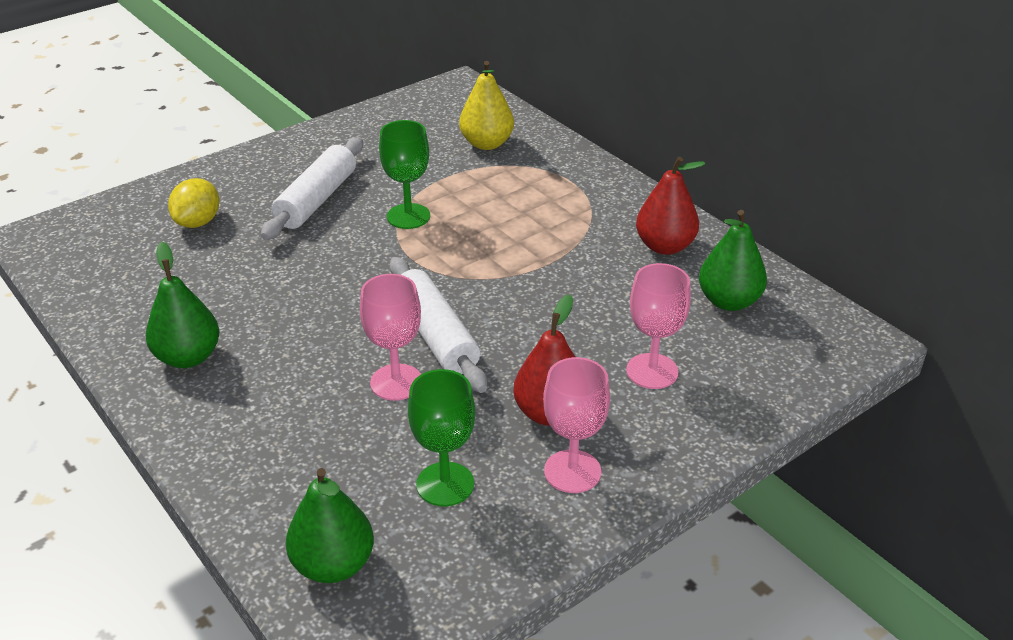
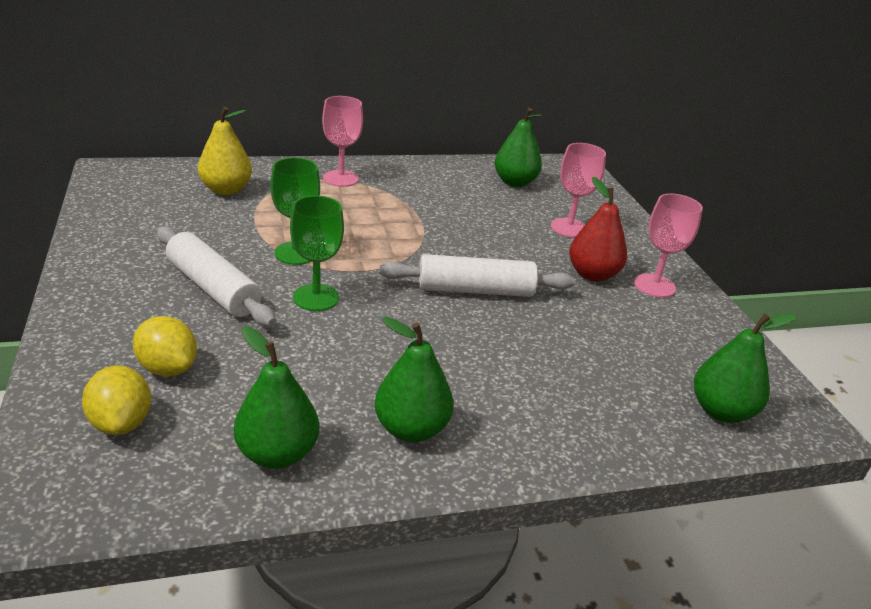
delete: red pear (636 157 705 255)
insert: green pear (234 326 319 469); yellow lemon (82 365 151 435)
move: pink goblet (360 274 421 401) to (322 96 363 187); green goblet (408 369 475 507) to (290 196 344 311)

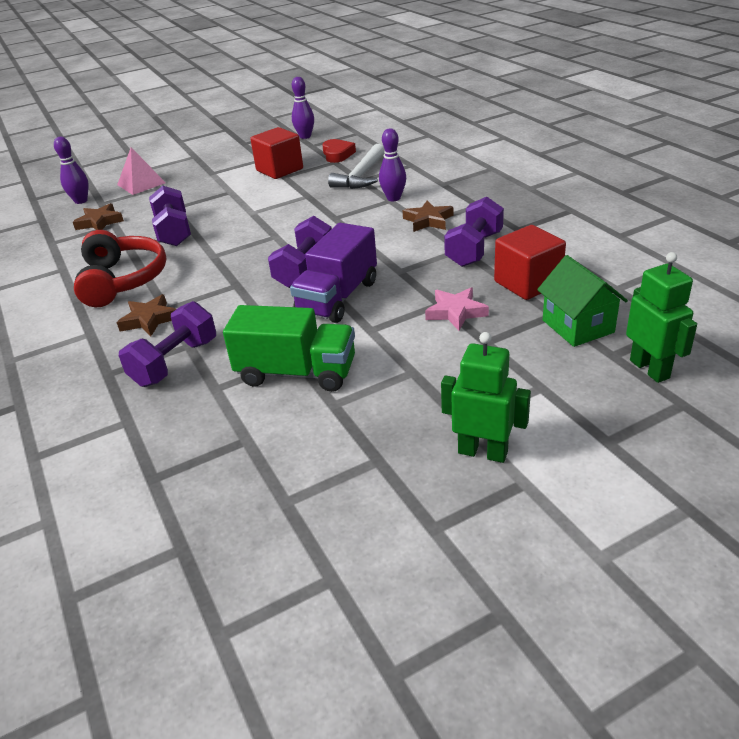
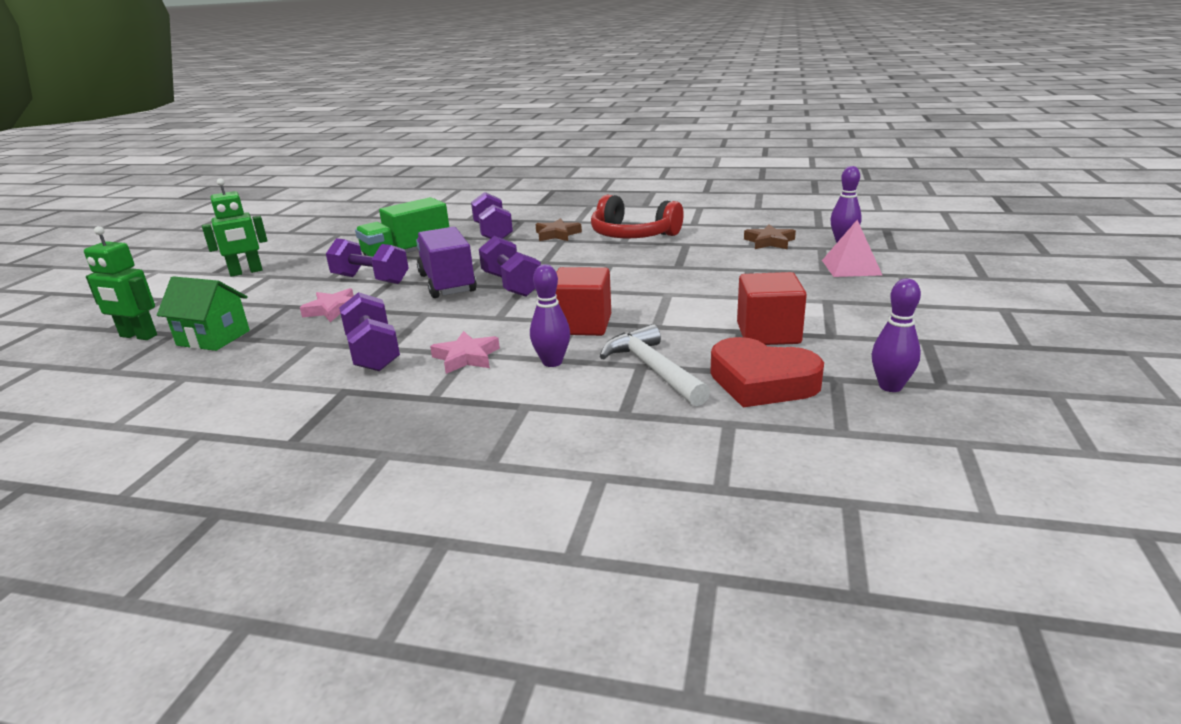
move: purple dumbbell (149 186 191 246) to (326 238 408 284); red cube (494 225 566 300) to (556 267 611 336)
recolor: brown star (403 200 453 232) to pink star (430 331 500 374)
resize: red heart (322 139 356 163) = (710 337 824 408) x1.60

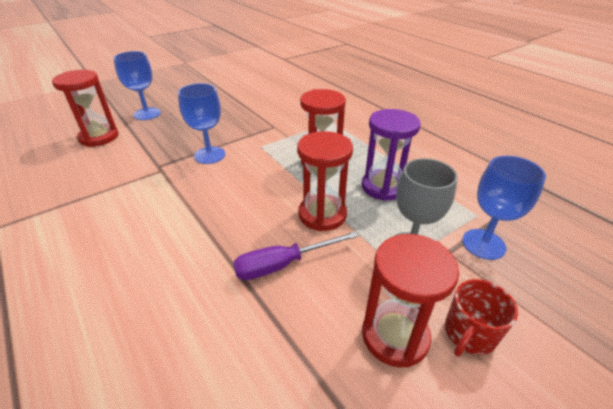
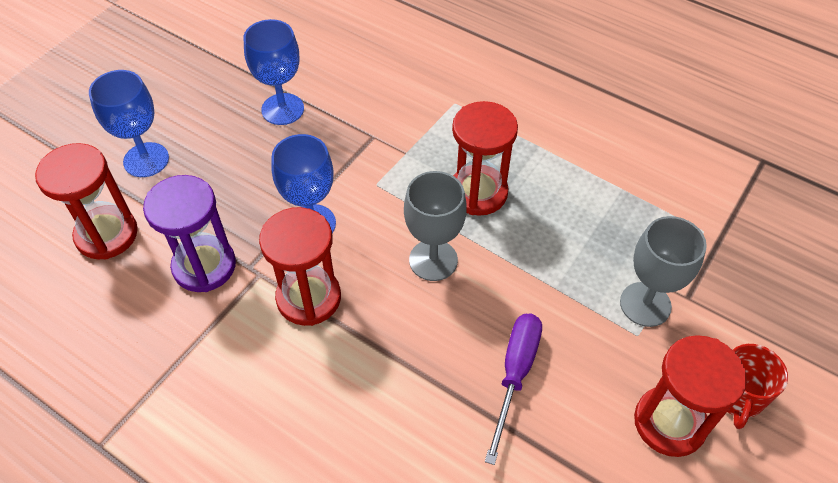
insert: grey goblet (404 171 467 281)
move: purple hourglass (362 109 420 201) to (143 175 236 292); red hourglass (297 131 353 231) to (259 207 341 326); blue goblet (462 156 546 260) to (244 19 304 125)
rotate: purple screwdriver (233 231 359 280) = (485 314 542 465) 150 degrees clockwise

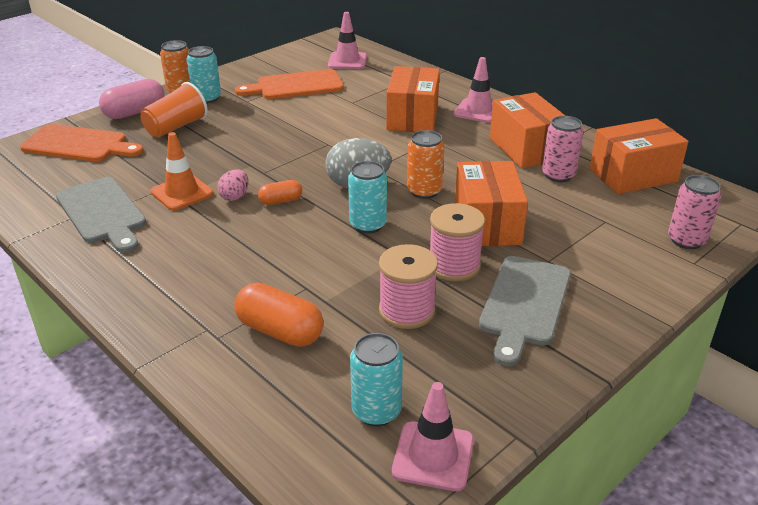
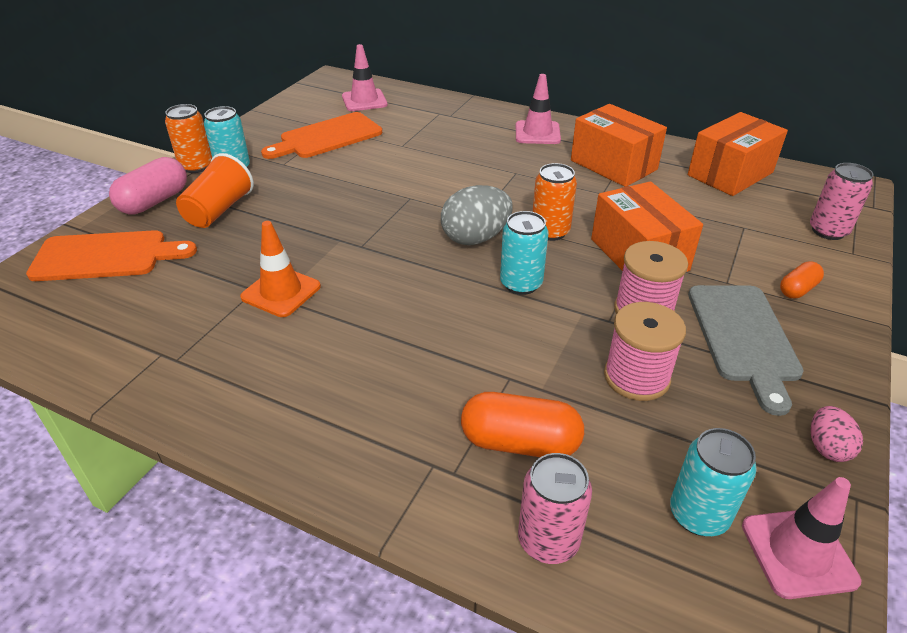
delete: orange box (386 66 440 132); grey cutting board (56 177 146 253)
move: pink can (542 116 583 182) to (518 453 592 564); pink egg (217 169 249 201) to (810 406 863 462); orange capsule (258 180 302 205) to (780 261 824 299)

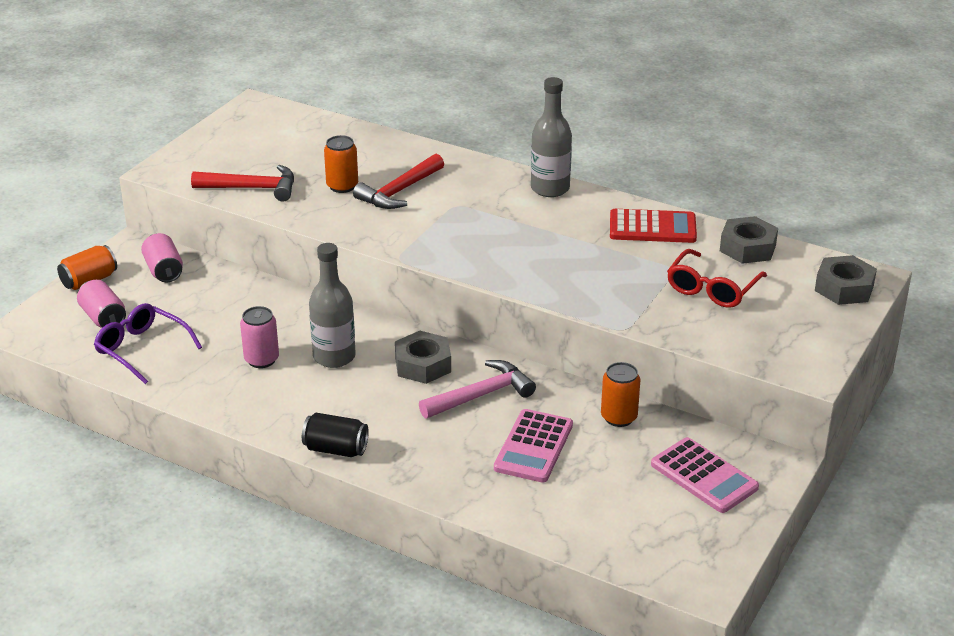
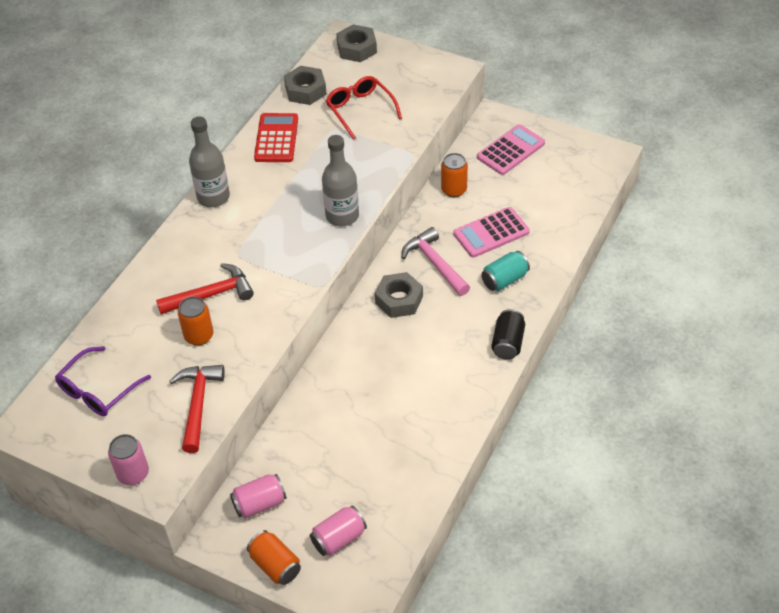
insert: turquoise can (481 251 530 291)
move: grey bottle (309 243 356 368) to (322 135 359 226); purple glasses (94 303 202 384) to (55 346 151 416); pink can (240 306 279 368) to (108 434 149 485)
rotate: red hammer (353 154 444 209) = (156 263 254 315) 60 degrees counterclockwise; red glasses (667 249 767 308) = (326 76 402 140) 150 degrees counterclockwise; pink calculator (494 409 573 482) = (453 207 530 258) 135 degrees clockwise

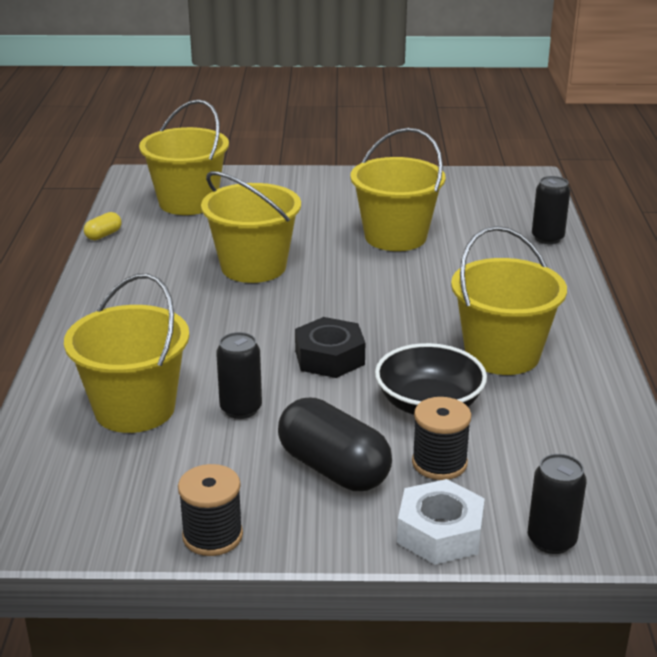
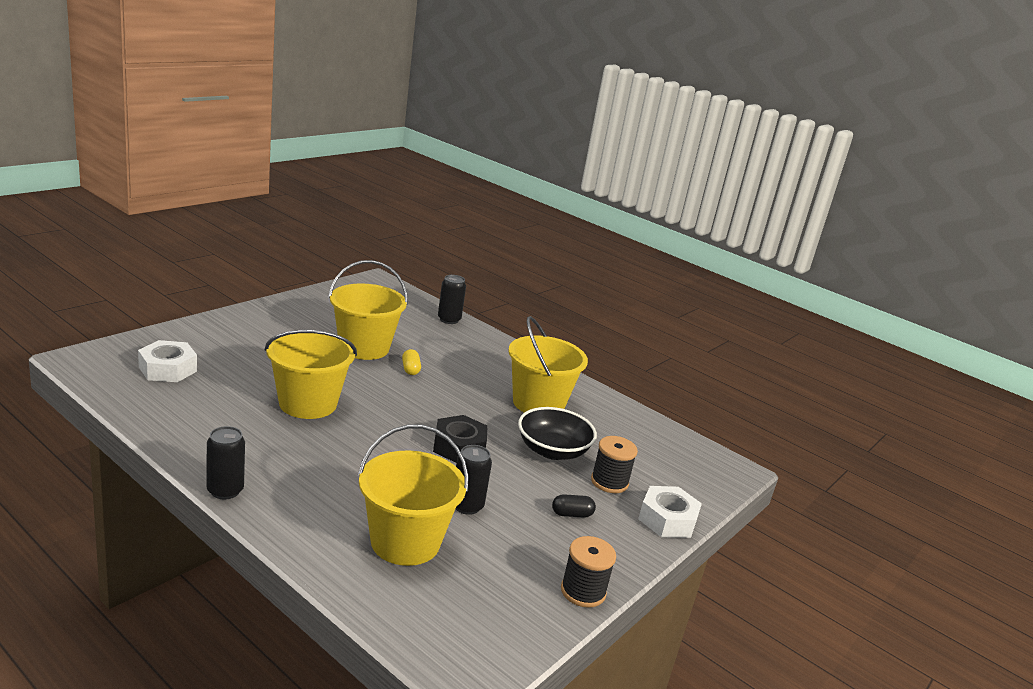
move: yellow capsule (84 212 122 240) to (402 349 421 375); black can (528 454 587 554) to (207 426 245 499)
replace: yellow bucket (139 99 229 215) to white nut (138 340 197 382)
resize: black capsule (278 398 392 491) = (552 494 596 518) x0.45

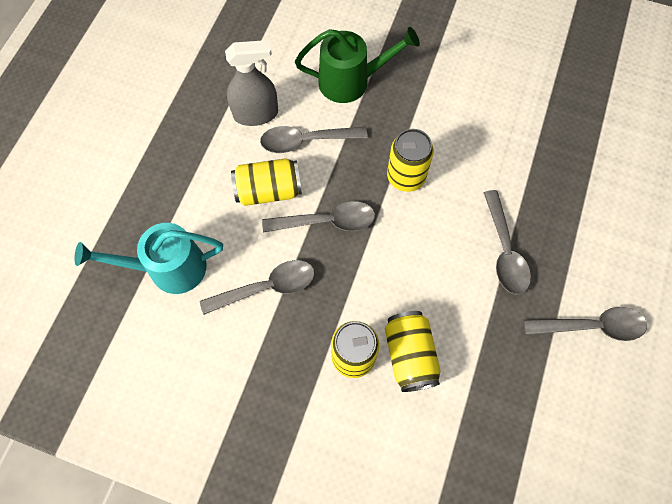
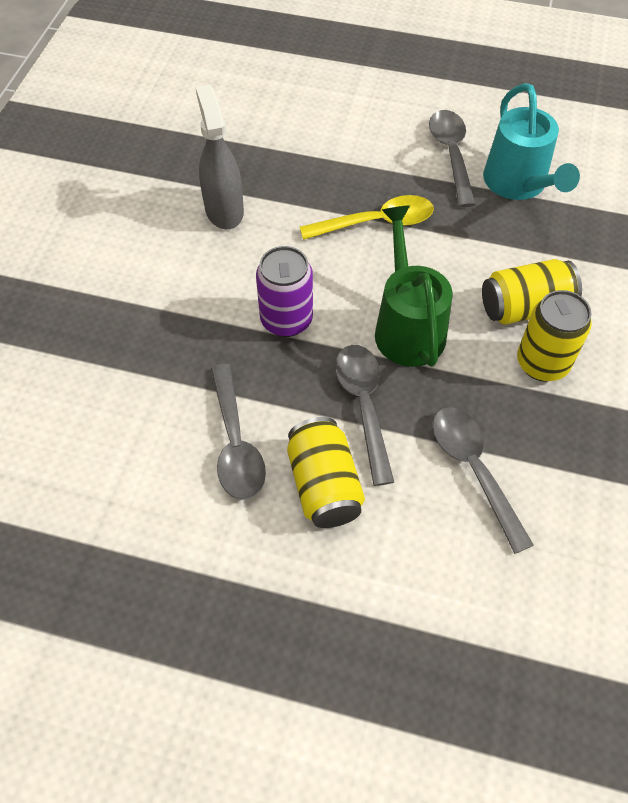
move: green watering can (295 27 420 103) to (375 205 453 367); grey spray bottle (225 40 278 126) to (196 84 244 229); turquoise watering can (74 223 223 294) to (483 83 580 200)
recolor: yellow can (387 129 434 192) to purple can (256 246 313 337); grey spoon (484 190 531 295) to yellow spoon (300 195 434 240)

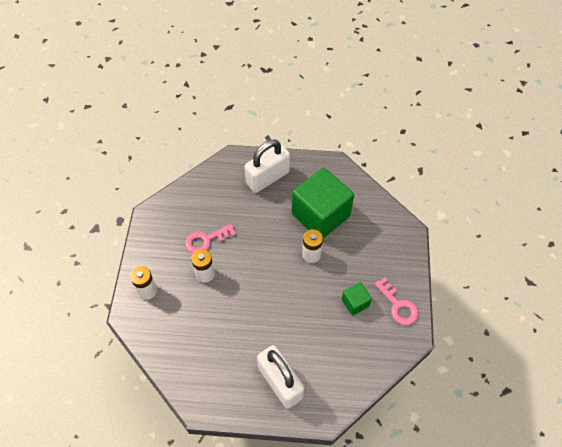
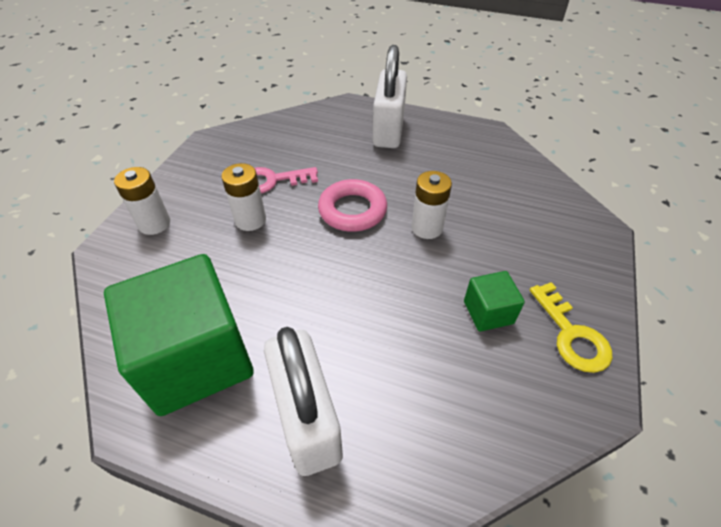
insert: pink ring (318 179 387 232)
move: green cube (292 168 354 238) to (104 254 254 416)
recolor: pink key (375 277 418 325) to yellow key (530 282 612 373)
rotate: white padlock (245 140 290 193) = (373 45 407 148) 60 degrees counterclockwise

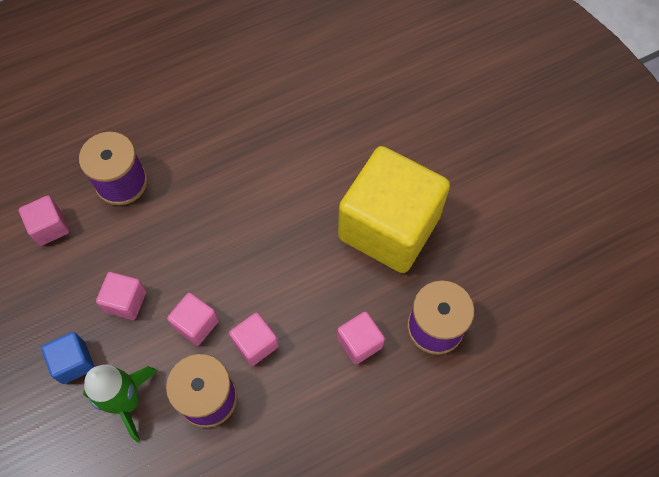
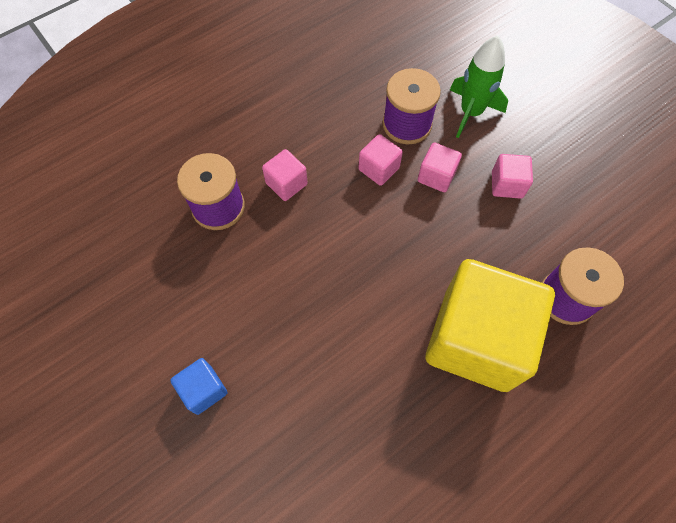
delete: pink cube (19 196 69 246)
move: yellow cube (338 146 450 273) to (426 259 555 392); blue cube (41 332 94 384) to (170 358 227 415)

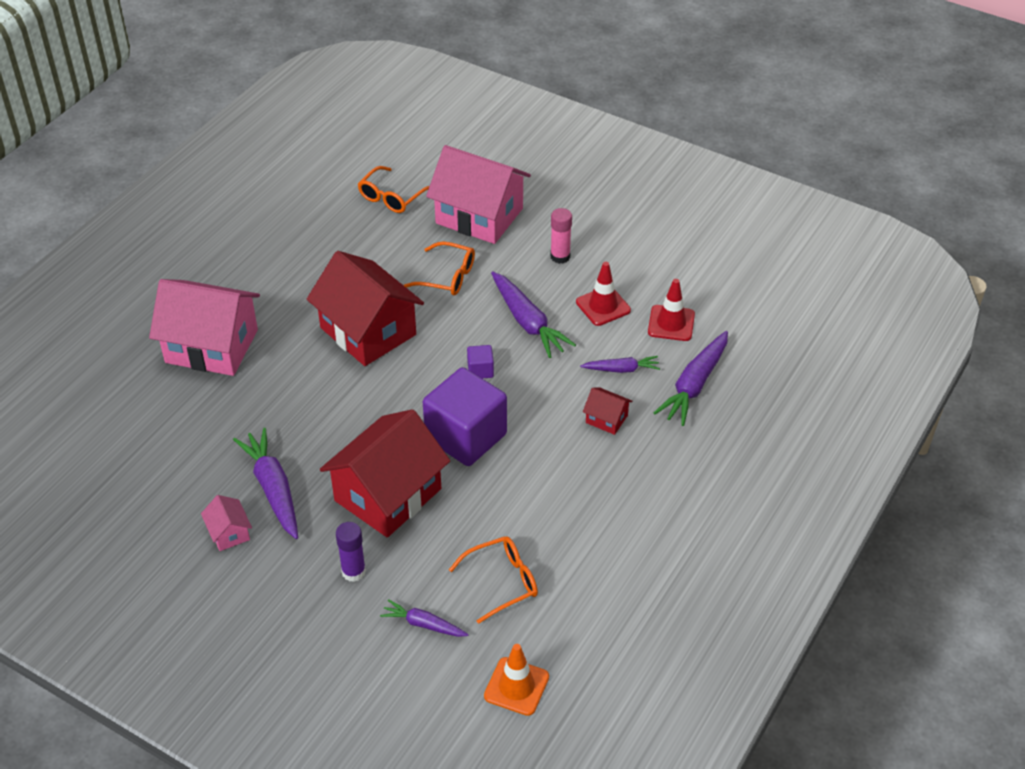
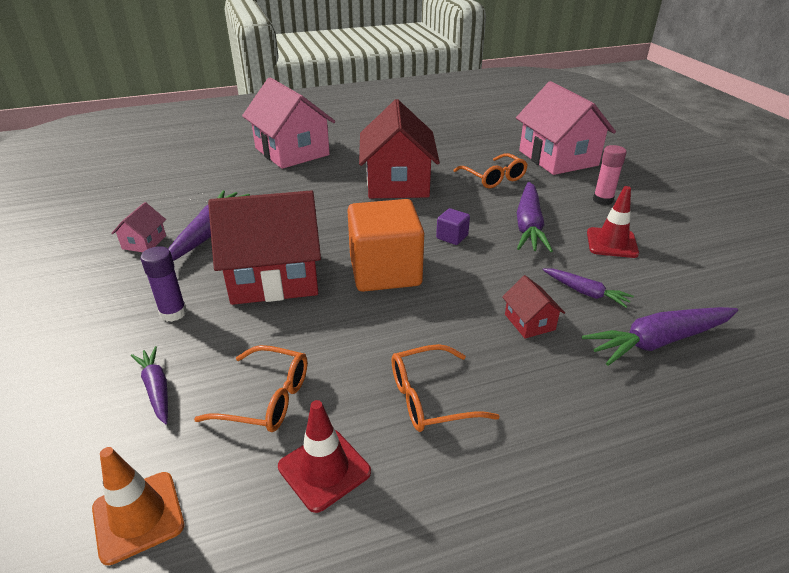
move: orange glasses (358 166 429 213) to (392 344 500 432); red traffic cone (648 279 695 341) to (278 400 371 513)
recolor: purple cube (423 367 507 466) to orange cube (347 199 424 292)

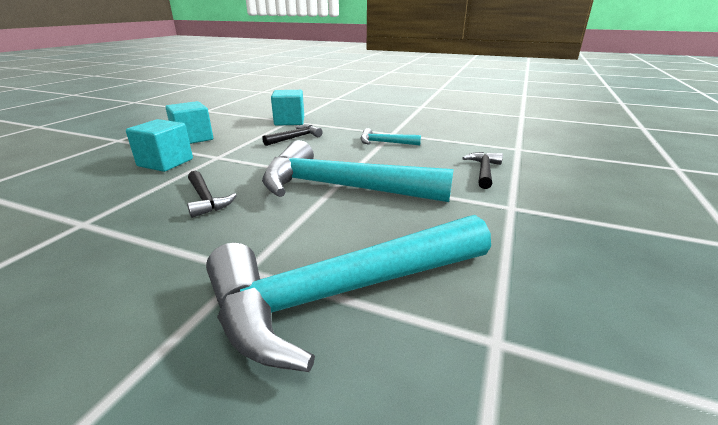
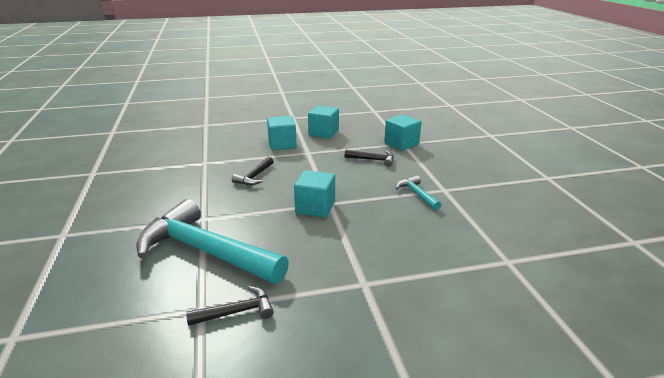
move: black hammer (462 152 503 189) to (186 286 274 326)
replace: turquoise hammer (262 140 454 202) to turquoise cube (294 170 335 218)

